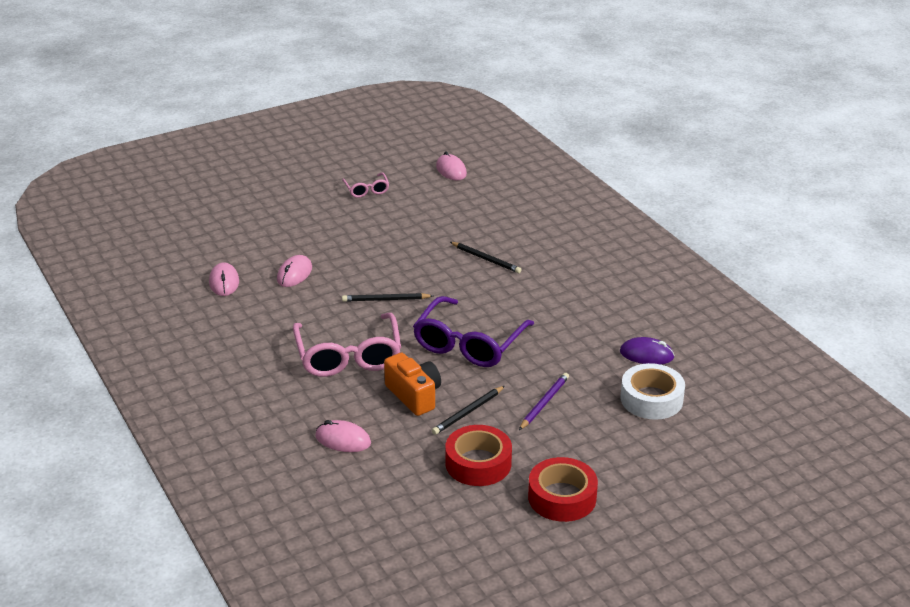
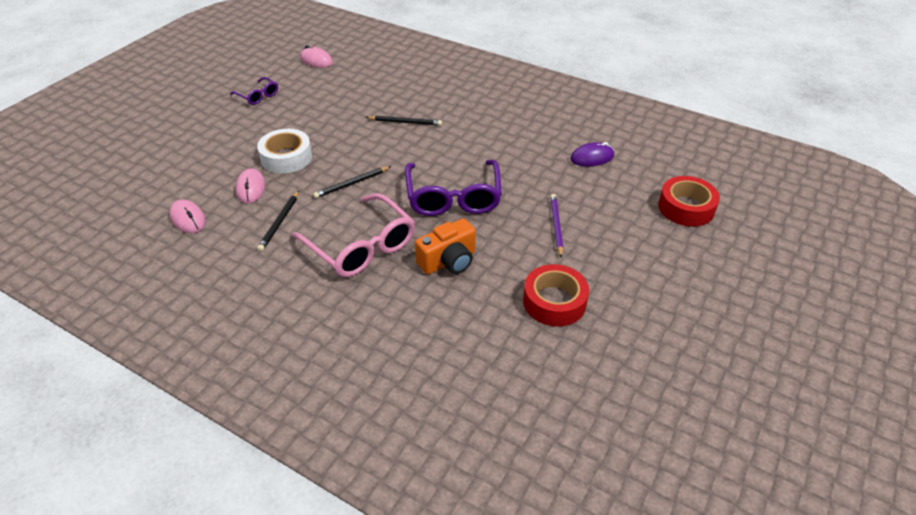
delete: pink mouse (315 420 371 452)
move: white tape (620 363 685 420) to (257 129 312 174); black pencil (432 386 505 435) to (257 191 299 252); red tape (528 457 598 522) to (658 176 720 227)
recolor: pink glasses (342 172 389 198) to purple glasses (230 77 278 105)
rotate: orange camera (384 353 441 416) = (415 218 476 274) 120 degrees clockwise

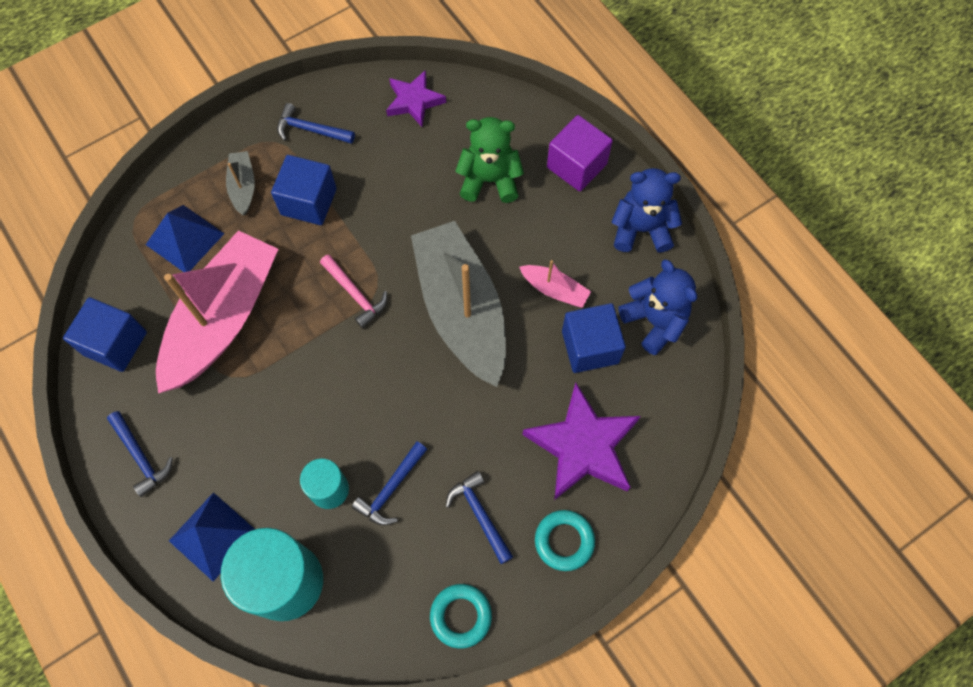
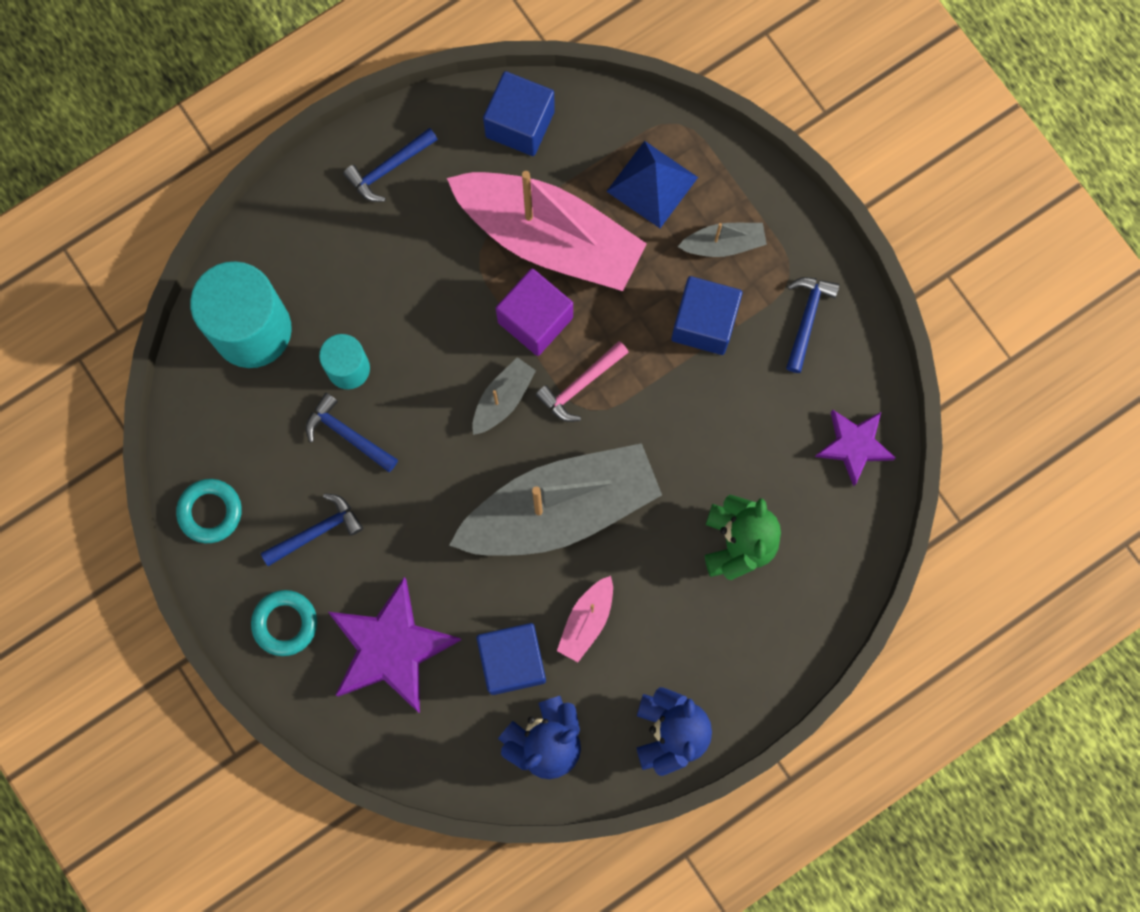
delete: blue pyramid (169 492 255 581)
insert: grey boat (472 357 536 435)
move: purple cube (547 115 613 192) to (496 268 573 356)

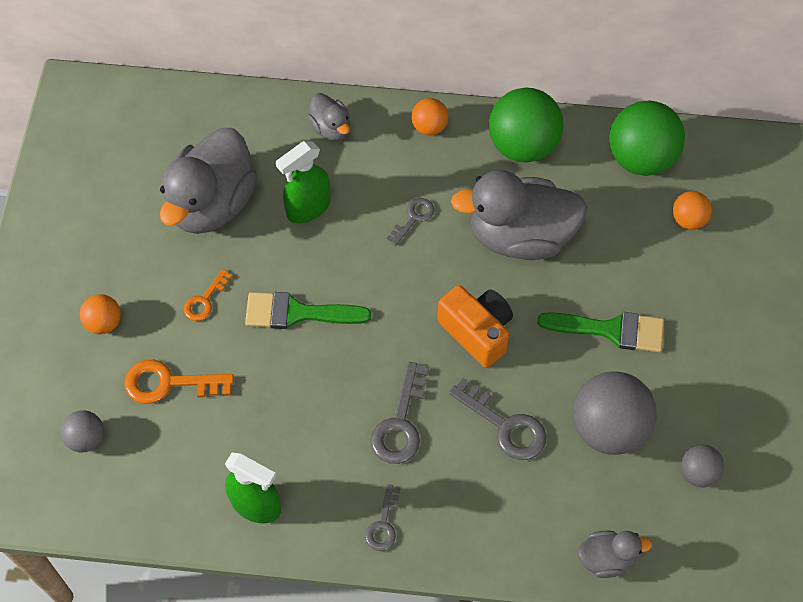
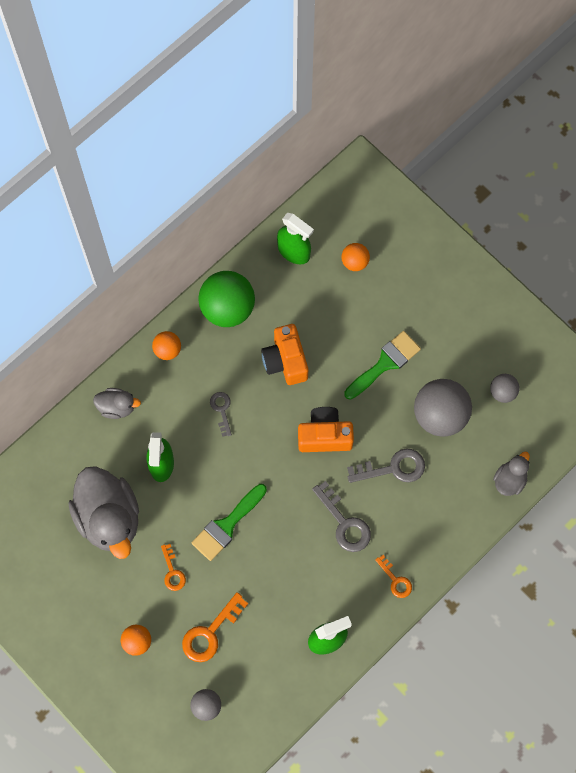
replace: green ball (609 100 685 176) to green spray bottle (277 213 314 264); grey duck (451 170 587 260) to orange camera (261 324 308 385)
recolor: grey key (365 484 400 551) to orange key (375 555 412 598)

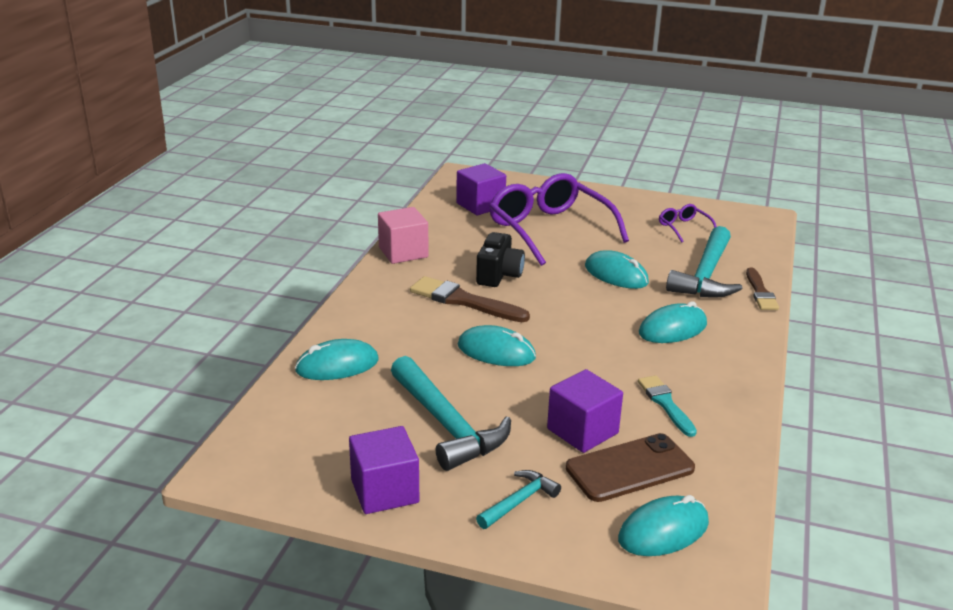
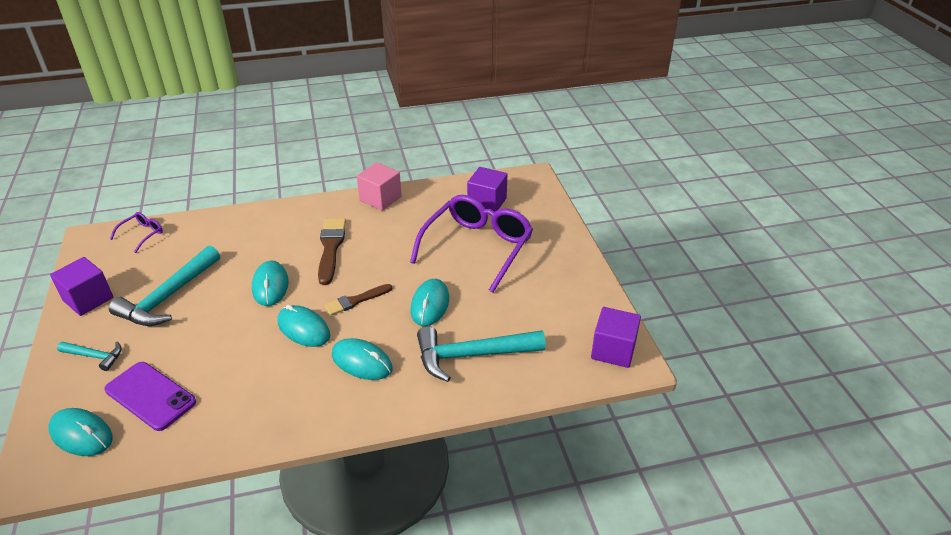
delete: black camera (476 232 525 287); turquoise brush (638 375 697 437)
move: purple glasses (659 204 717 243) to (110 212 163 253); brown brush (746 267 779 310) to (324 284 392 315); turquoise mouse (295 339 379 380) to (277 305 330 347); purple cube (547 369 623 453) to (591 307 641 368)
recolor: brown phone (566 433 695 502) to purple phone (105 362 196 431)

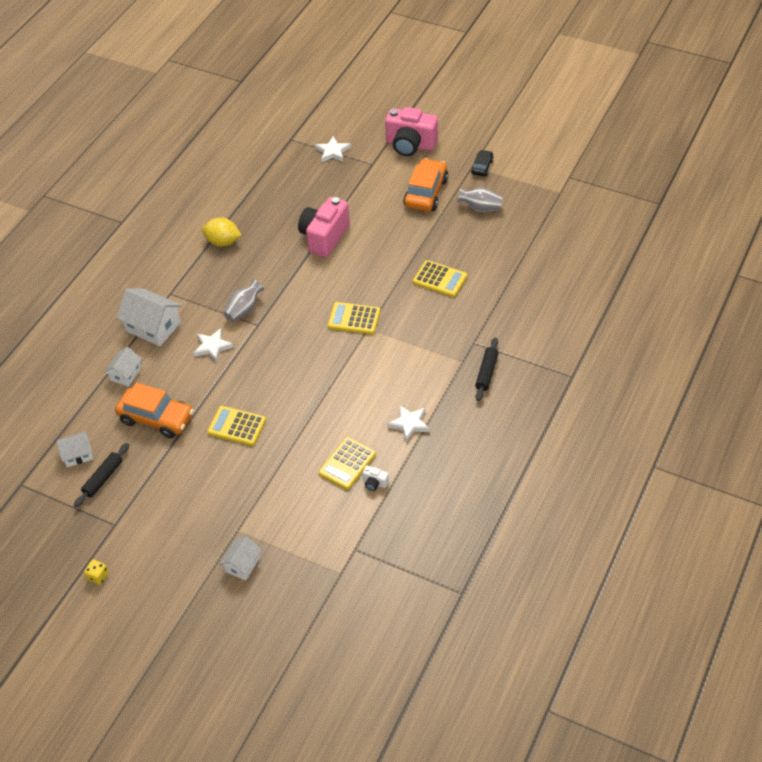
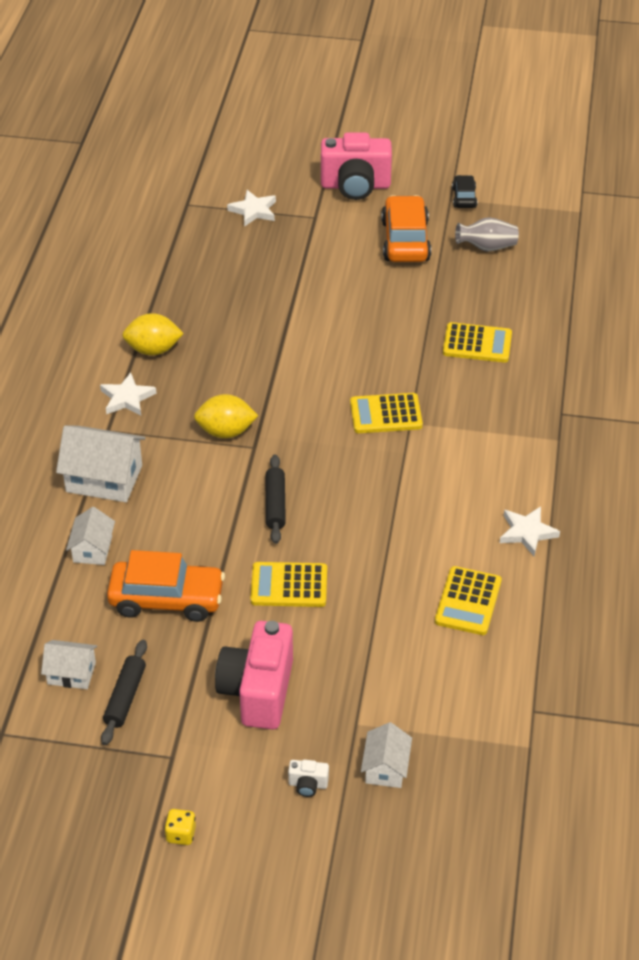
move: pink camera (298 197 350 258) to (215 621 293 730); white star (193 328 234 363) to (100 373 157 416); black rolling pin (475 338 498 401) to (266 455 286 544); white camera (362 466 389 491) to (288 760 329 797)
replace: grey vase (223 279 264 322) to yellow lemon (194 394 258 438)
rotate: white house (57 431 93 467) = (41 640 97 689) 45 degrees clockwise

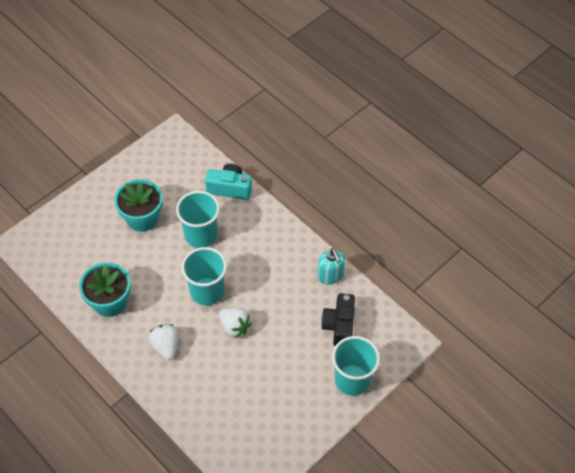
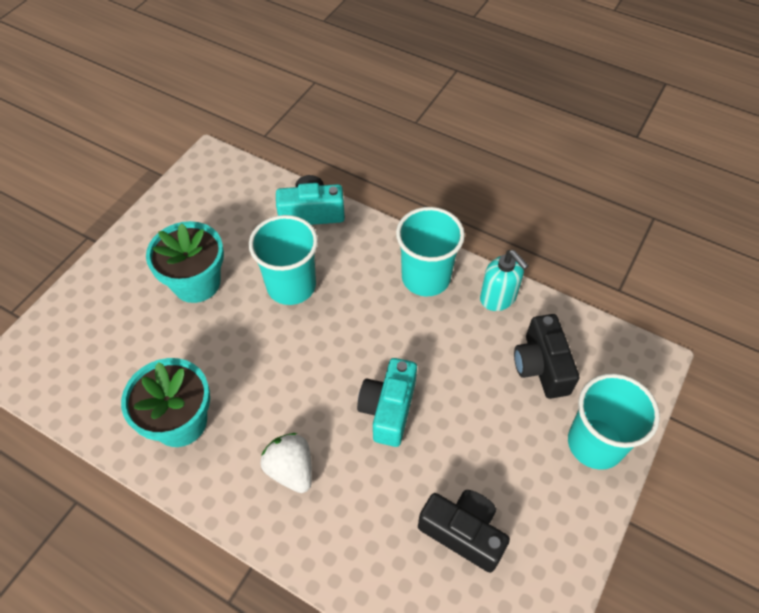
insert: black camera (418 490 510 573)
move: turquoise cup (181 247 227 305) to (396 207 465 296)
replace: white strawberry (219 308 252 338) to turquoise camera (357 358 417 447)

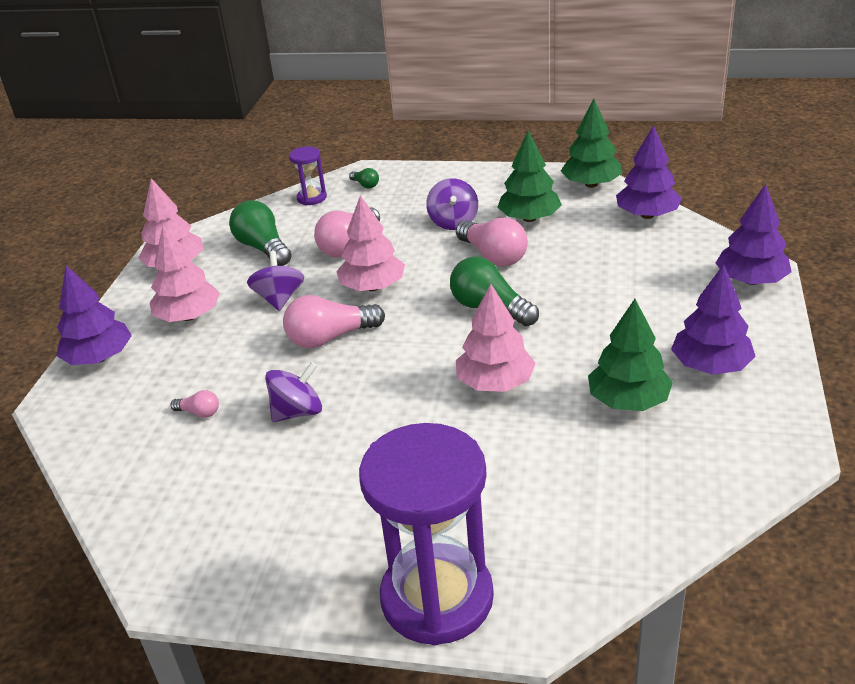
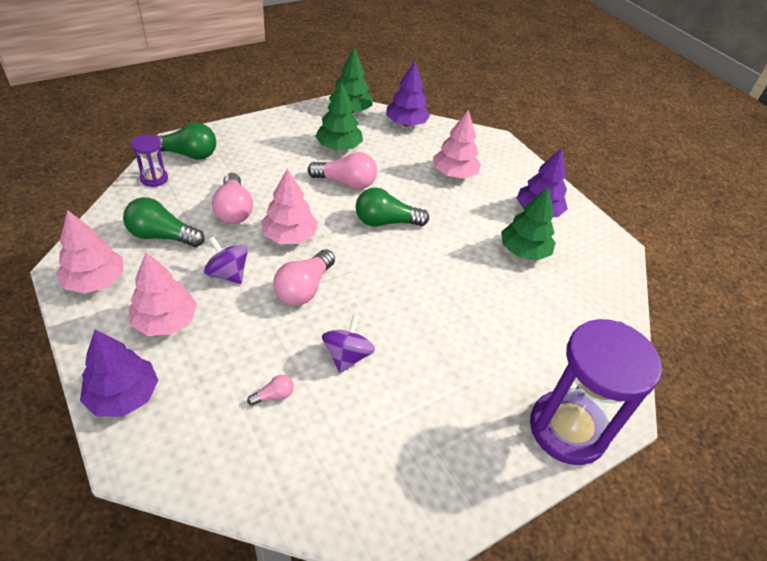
delete: purple spinning top (426 178 478 230); purple tree (716 184 792 285)
move: pink tree (456 284 536 392) to (433 110 481 178)
resize: green light bulb (349 168 379 188) = (157 123 216 160) x2.07

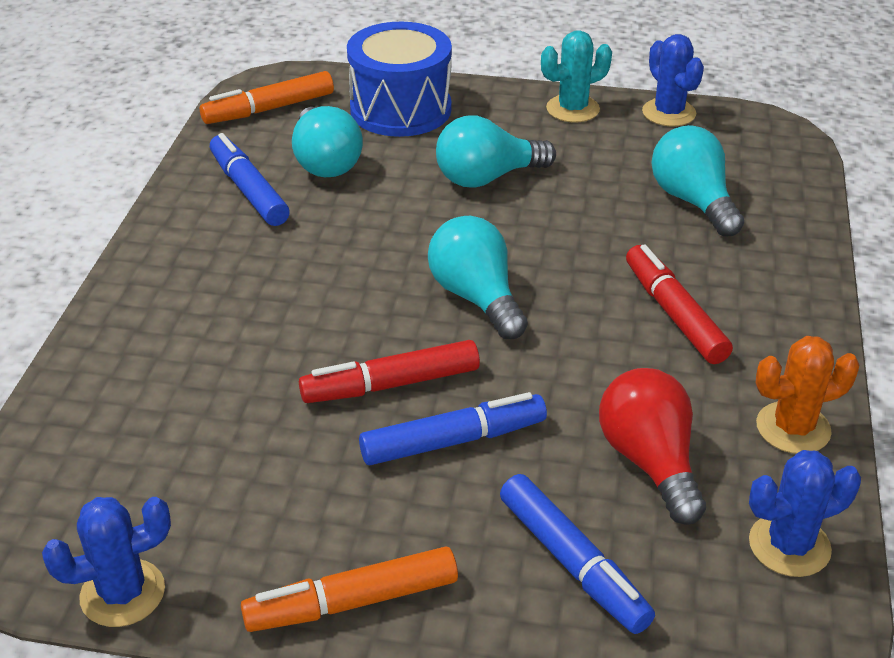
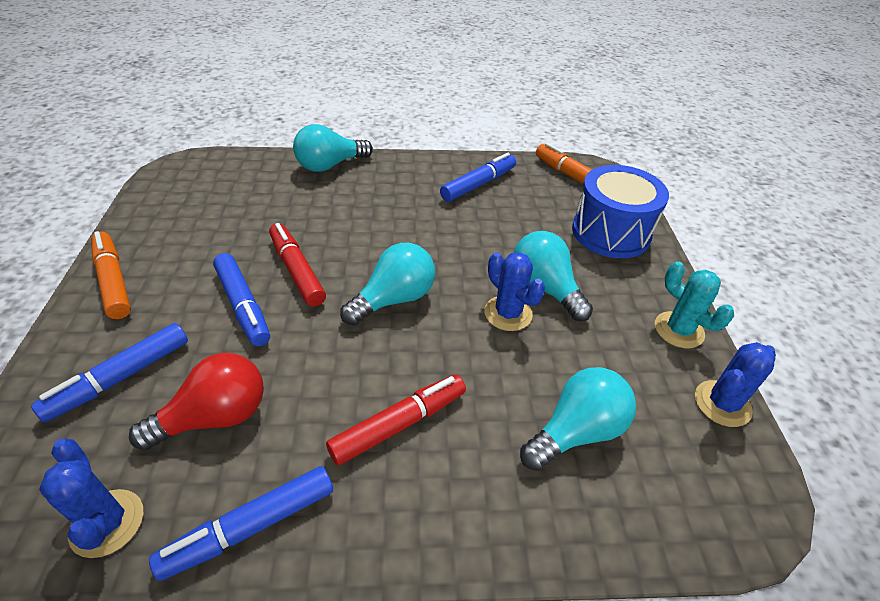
move: turquoise light bulb (292 106 363 177) to (293 124 373 172); blue cactus (42 497 171 627) to (484 252 545 331)
replace: orange cactus (755 336 860 454) to blue marker (149 466 333 581)

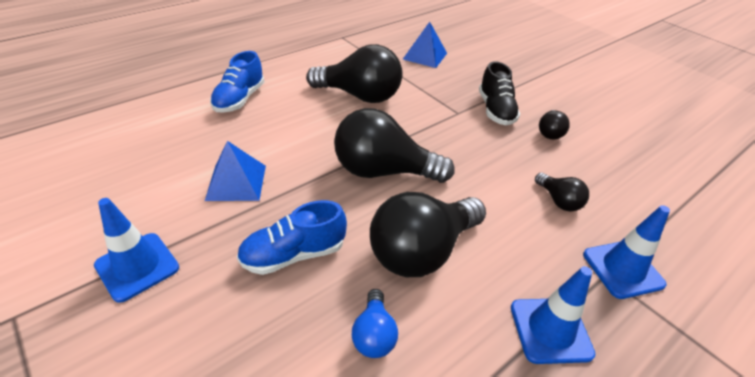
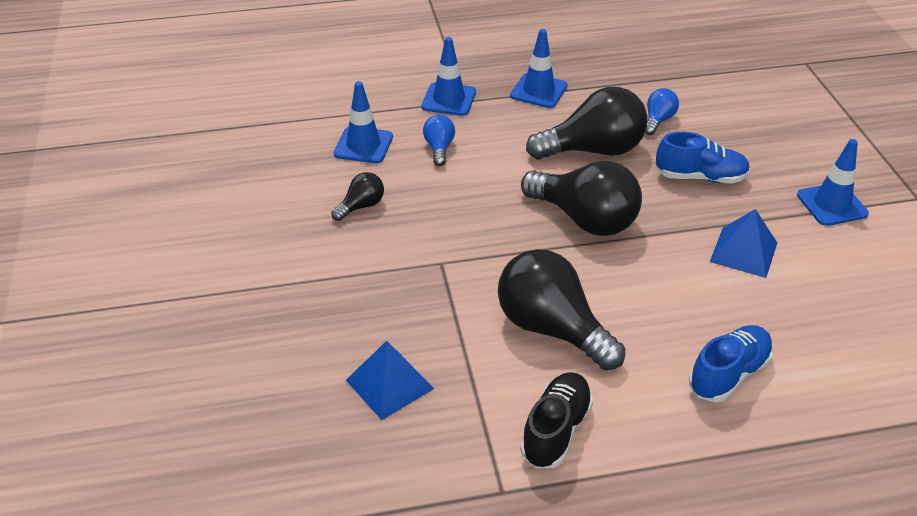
insert: blue traffic cone (334 81 393 163)
move: black shoe (479 61 520 125) to (520 372 593 469)
recolor: black light bulb (535 173 589 211) to blue light bulb (423 115 455 166)

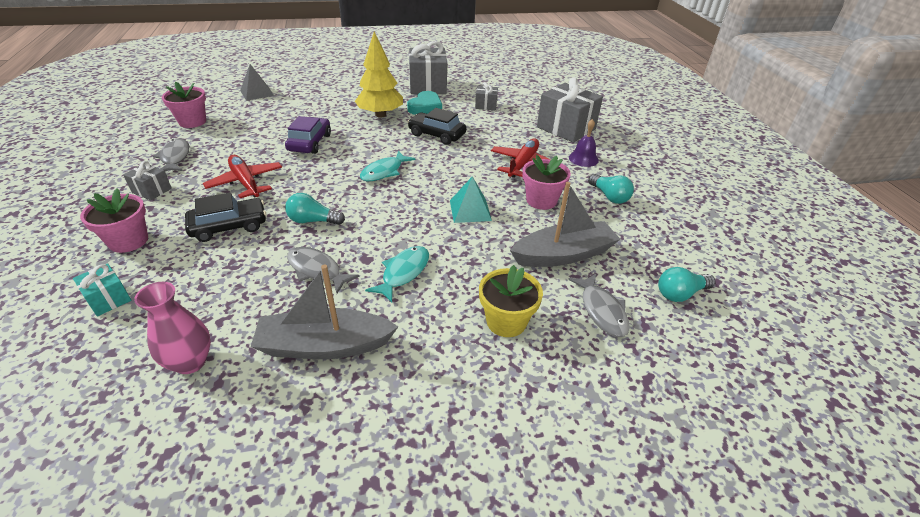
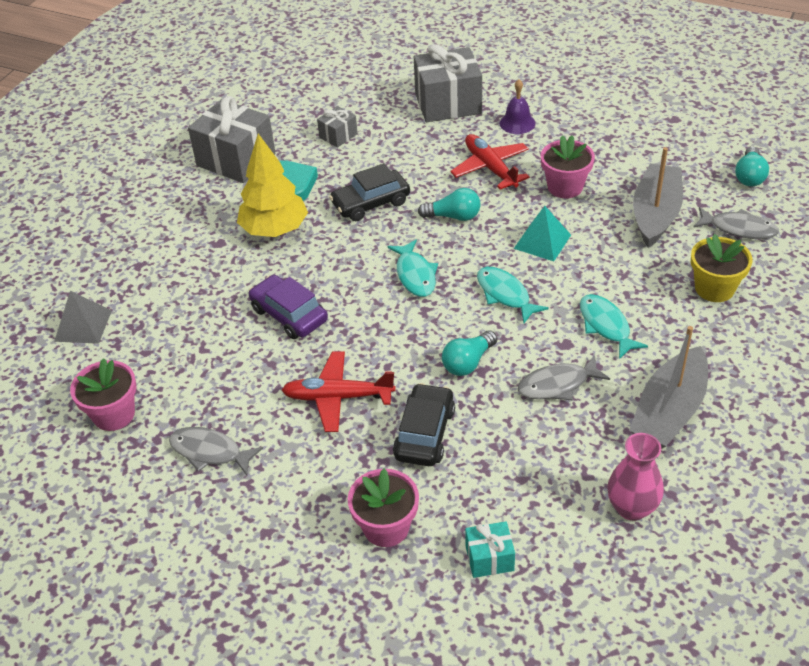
delete: grey gift (123 161 172 201)
insert: turquoise fish (477 267 549 323)
move: turquoise light bulb (588 174 634 204) to (418 188 480 221)

